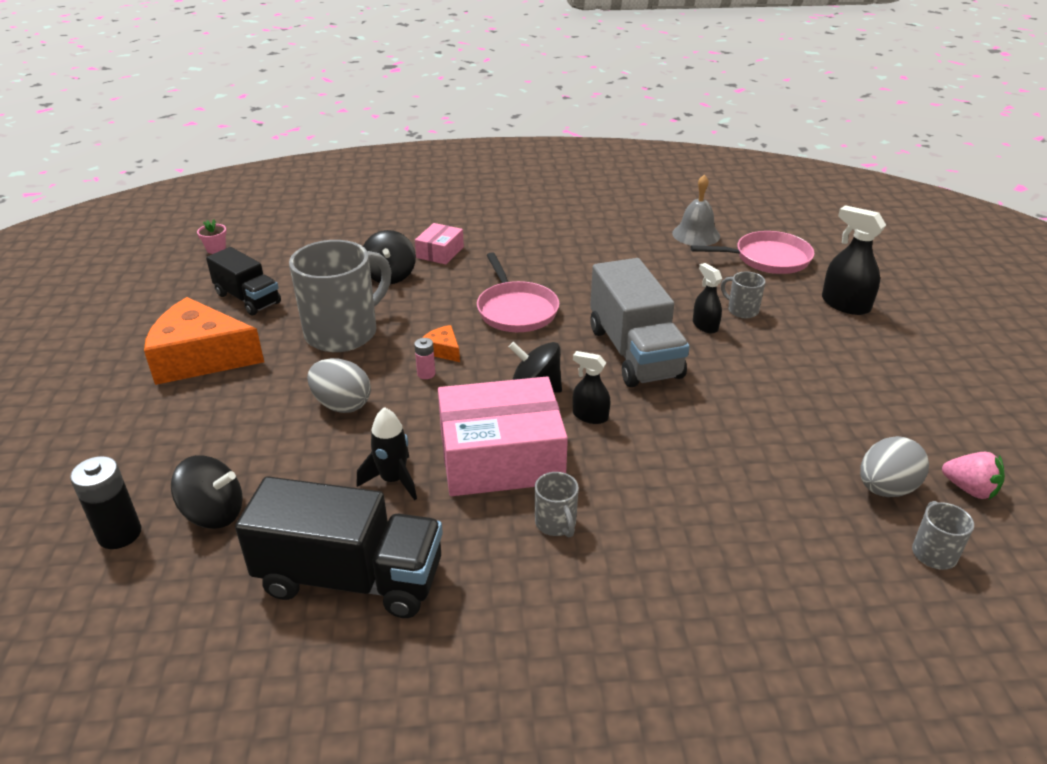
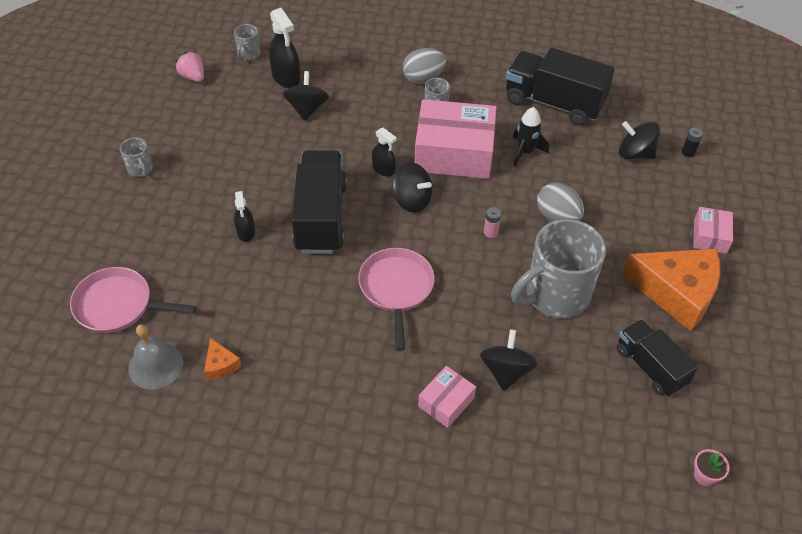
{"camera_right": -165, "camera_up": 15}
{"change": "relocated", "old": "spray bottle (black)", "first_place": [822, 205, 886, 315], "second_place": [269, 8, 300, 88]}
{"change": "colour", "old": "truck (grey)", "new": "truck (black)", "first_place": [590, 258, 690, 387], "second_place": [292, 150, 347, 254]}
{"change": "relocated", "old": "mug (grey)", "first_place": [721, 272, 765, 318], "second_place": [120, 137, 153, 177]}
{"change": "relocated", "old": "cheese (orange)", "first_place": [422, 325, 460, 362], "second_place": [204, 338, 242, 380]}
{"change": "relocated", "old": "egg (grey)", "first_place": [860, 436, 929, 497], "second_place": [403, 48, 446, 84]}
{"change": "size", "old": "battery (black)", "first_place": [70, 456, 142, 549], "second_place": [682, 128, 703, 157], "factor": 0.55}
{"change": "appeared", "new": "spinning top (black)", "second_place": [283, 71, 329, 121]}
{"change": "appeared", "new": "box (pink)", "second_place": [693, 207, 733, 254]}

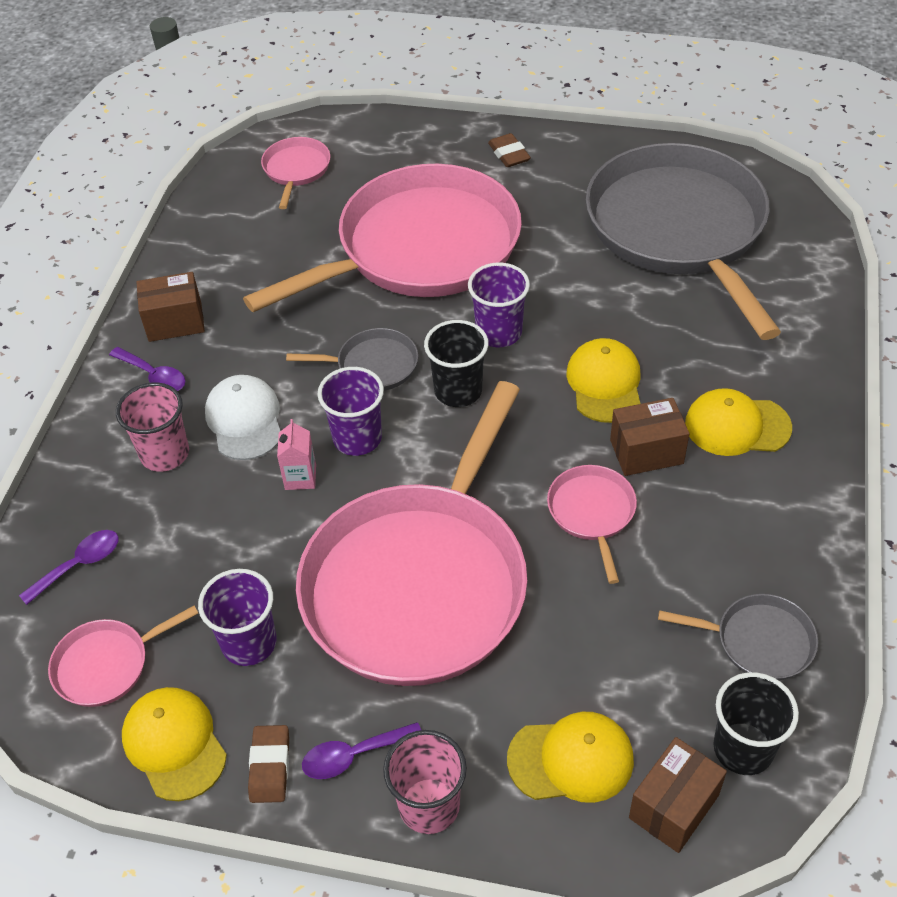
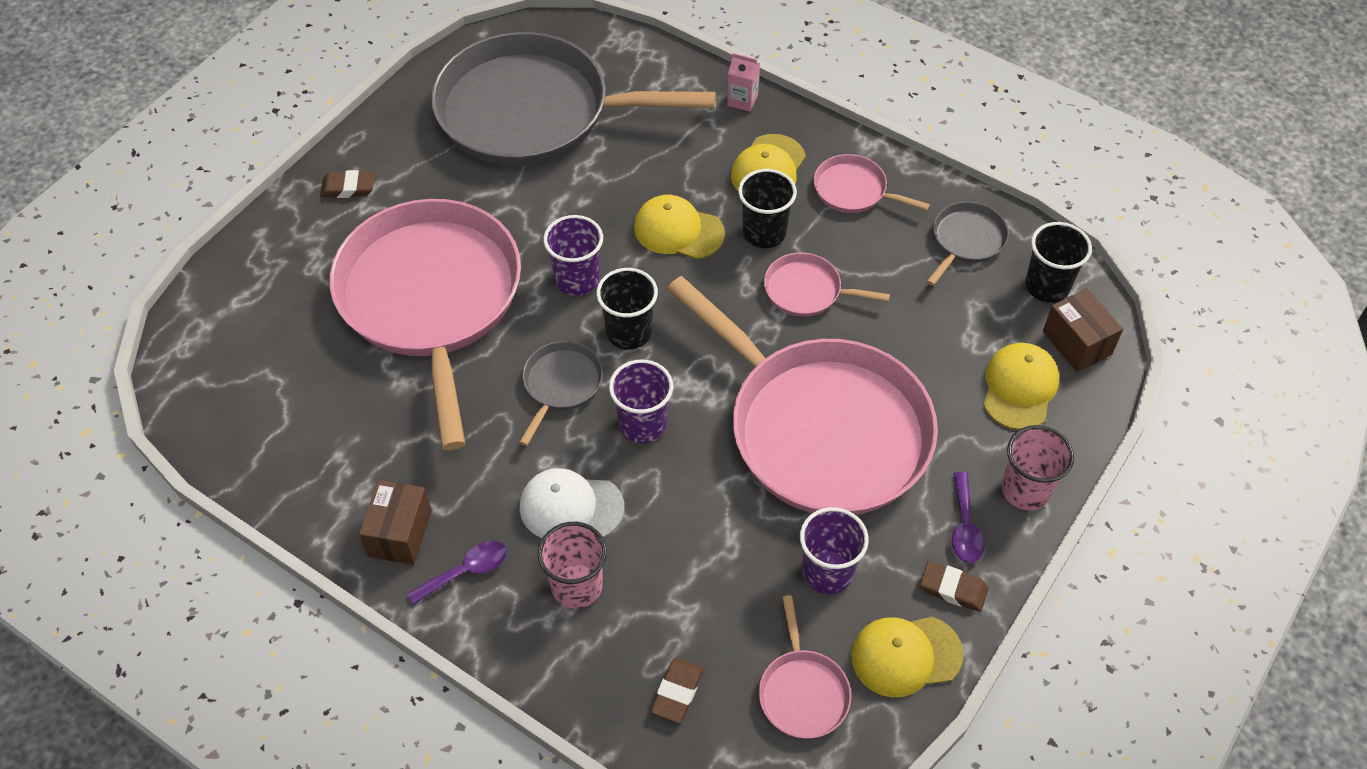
{"camera_right": -70, "camera_up": 5}
{"change": "relocated", "old": "pan (pink)", "first_place": [261, 137, 331, 209], "second_place": [814, 154, 930, 213]}
{"change": "exchanged", "old": "box (brown)", "new": "cup (black)", "first_place": [610, 398, 690, 476], "second_place": [738, 169, 797, 248]}
{"change": "relocated", "old": "carton (pink)", "first_place": [277, 419, 316, 490], "second_place": [727, 53, 760, 112]}
{"change": "exchanged", "old": "spoon (purple)", "new": "eraser (brown)", "first_place": [19, 530, 119, 605], "second_place": [651, 658, 704, 723]}

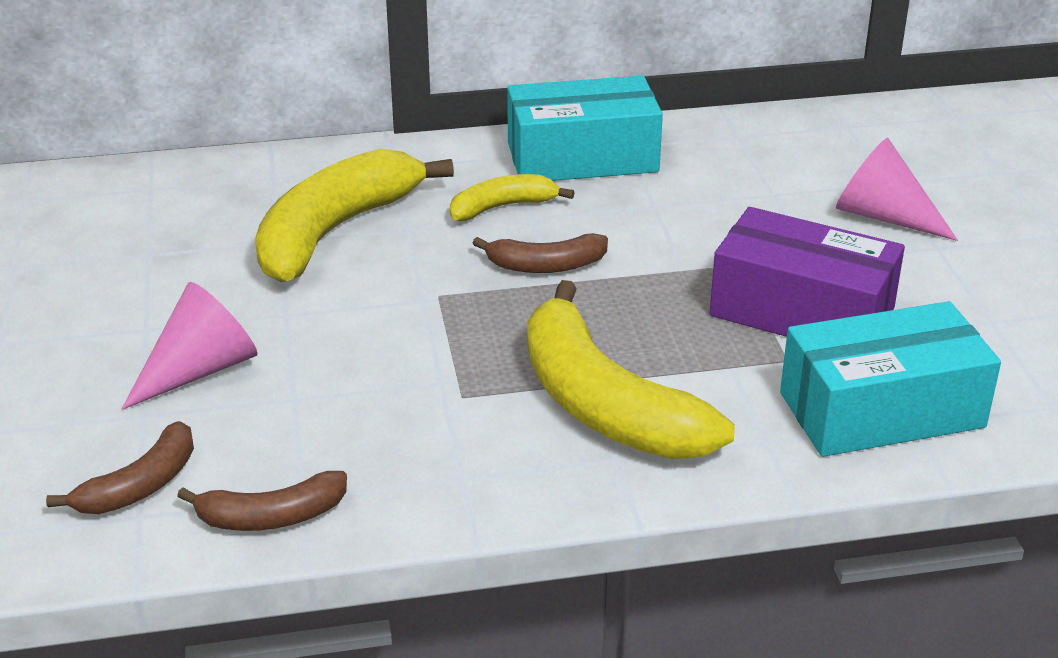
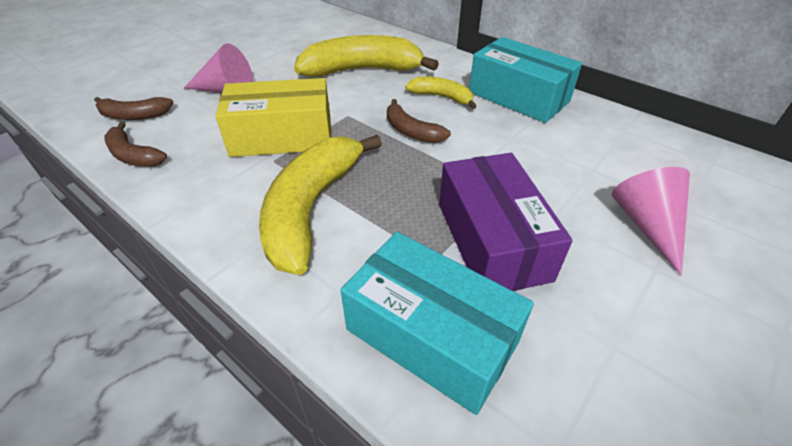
{"camera_right": 50, "camera_up": 10}
{"change": "appeared", "new": "box (yellow)", "second_place": [215, 78, 331, 157]}

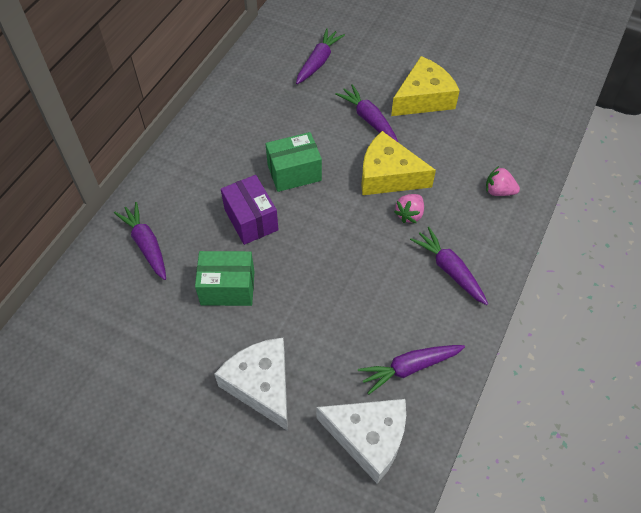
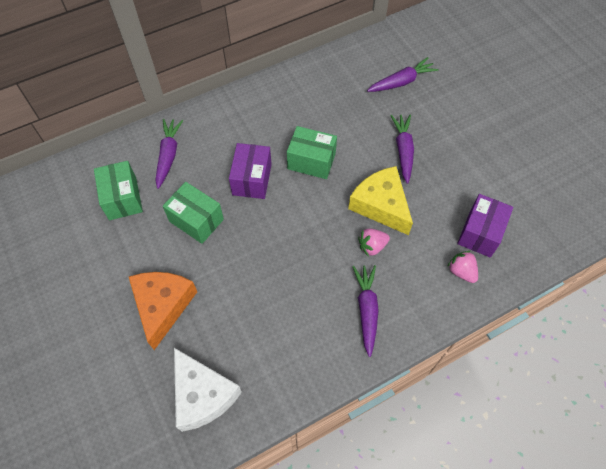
{"camera_right": 35, "camera_up": 5}
{"change": "missing", "old": "cheese (yellow)", "first_place": [391, 56, 460, 116]}
{"change": "colour", "old": "cheese (white)", "new": "cheese (orange)", "first_place": [214, 338, 288, 431], "second_place": [129, 272, 197, 350]}
{"change": "missing", "old": "carrot (purple)", "first_place": [358, 345, 465, 394]}
{"change": "appeared", "new": "box (green)", "second_place": [94, 161, 143, 220]}
{"change": "appeared", "new": "box (purple)", "second_place": [457, 194, 513, 257]}

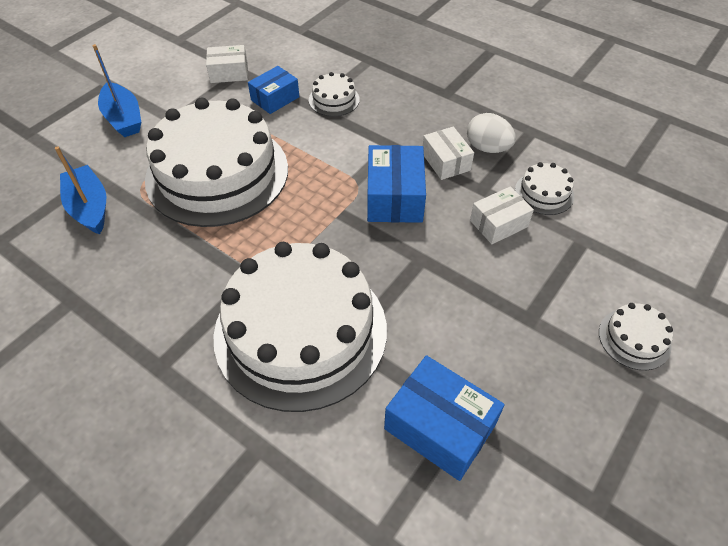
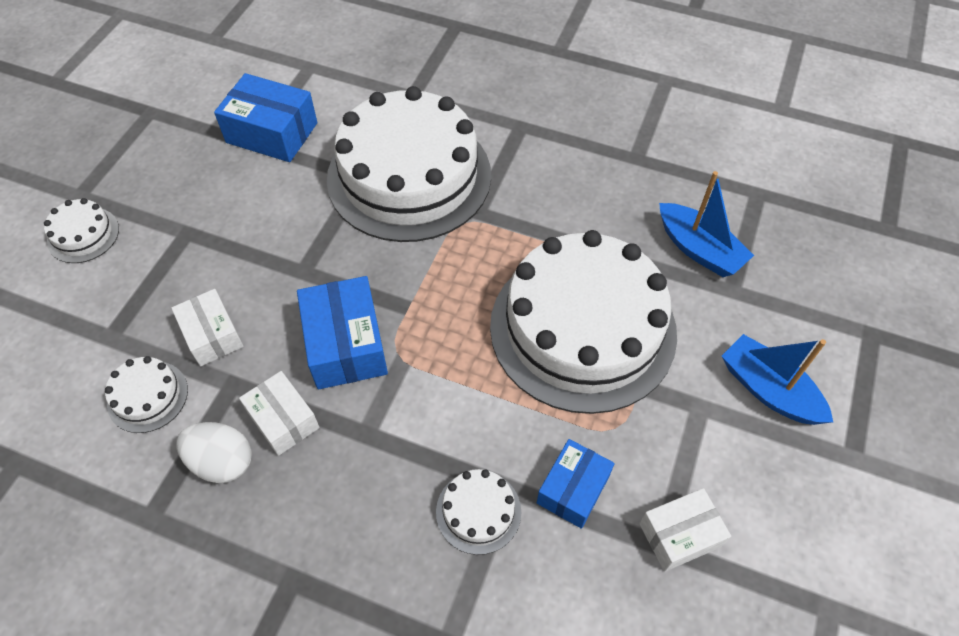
{"camera_right": 165, "camera_up": 5}
{"change": "spun", "old": "box (white)", "first_place": [470, 186, 534, 244], "second_place": [171, 289, 244, 366], "degrees": -75}

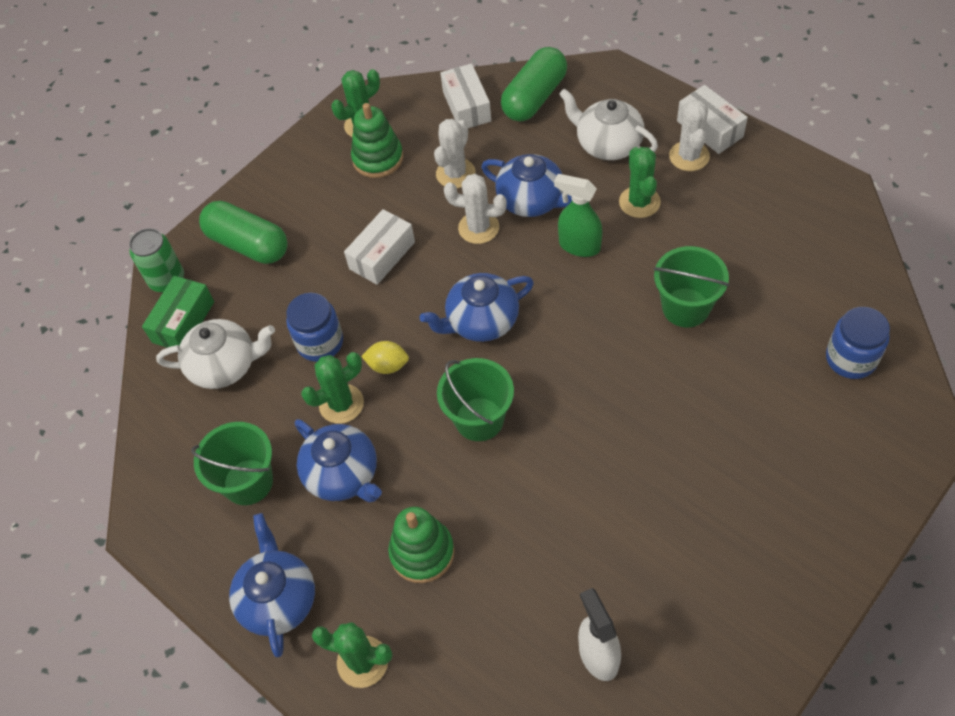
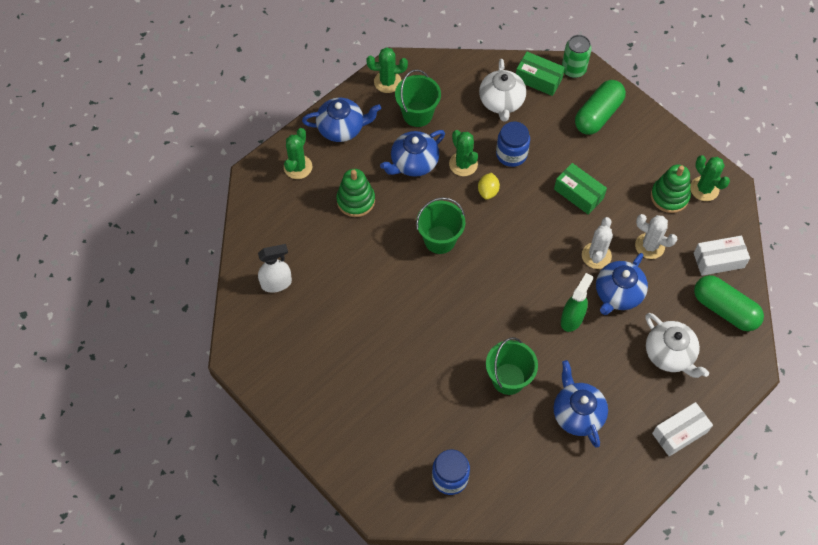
{"camera_right": 90, "camera_up": 5}
{"change": "spun", "old": "teapot (white)", "first_place": [559, 88, 658, 160], "second_place": [646, 313, 709, 378], "degrees": 105}
{"change": "missing", "old": "cactus (white)", "first_place": [669, 100, 710, 171]}
{"change": "relocated", "old": "cactus (green)", "first_place": [619, 147, 661, 218], "second_place": [366, 47, 408, 93]}
{"change": "colour", "old": "box (white)", "new": "box (green)", "first_place": [344, 209, 415, 285], "second_place": [554, 163, 607, 215]}
{"change": "relocated", "old": "teapot (blue)", "first_place": [420, 273, 534, 342], "second_place": [554, 360, 608, 447]}

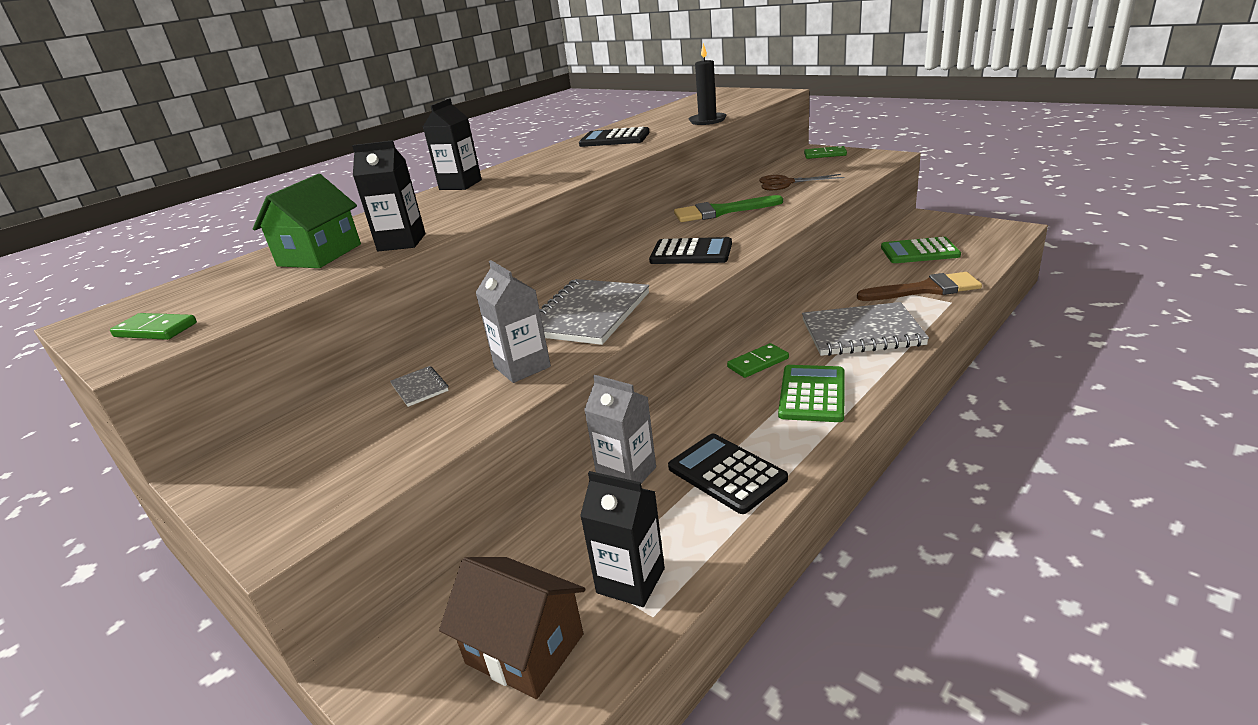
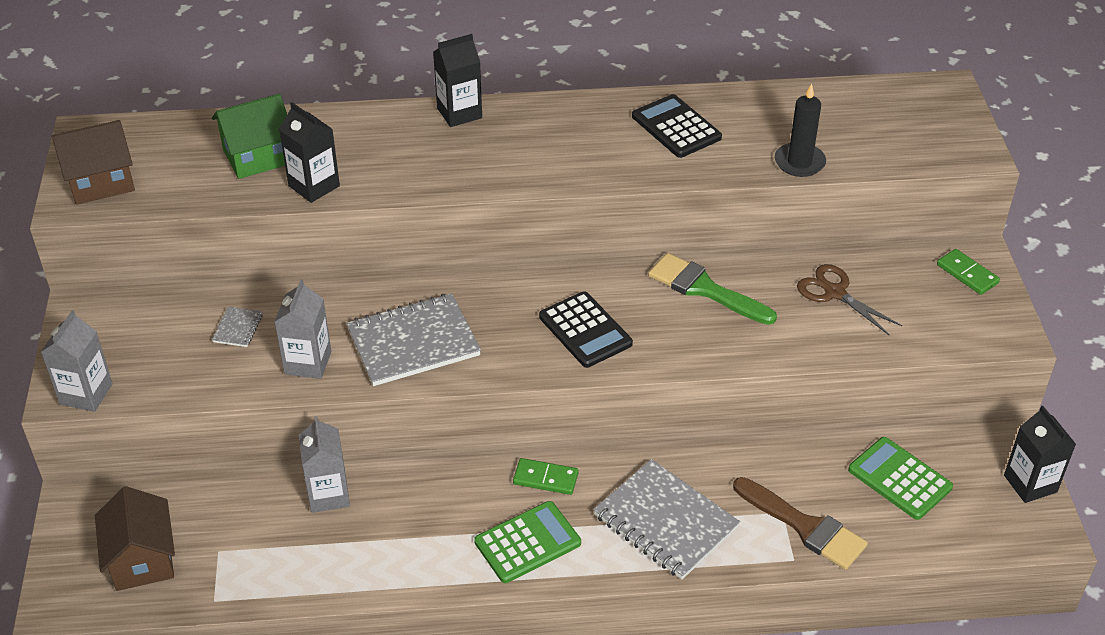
{"camera_right": 40, "camera_up": 15}
{"change": "exchanged", "old": "domino (green)", "new": "house (brown)", "first_place": [110, 313, 197, 340], "second_place": [52, 120, 135, 205]}
{"change": "missing", "old": "calculator (black)", "first_place": [668, 434, 788, 514]}
{"change": "relocated", "old": "carton (black)", "first_place": [580, 471, 665, 607], "second_place": [1004, 406, 1076, 503]}
{"change": "appeared", "new": "carton (grey)", "second_place": [41, 310, 113, 412]}

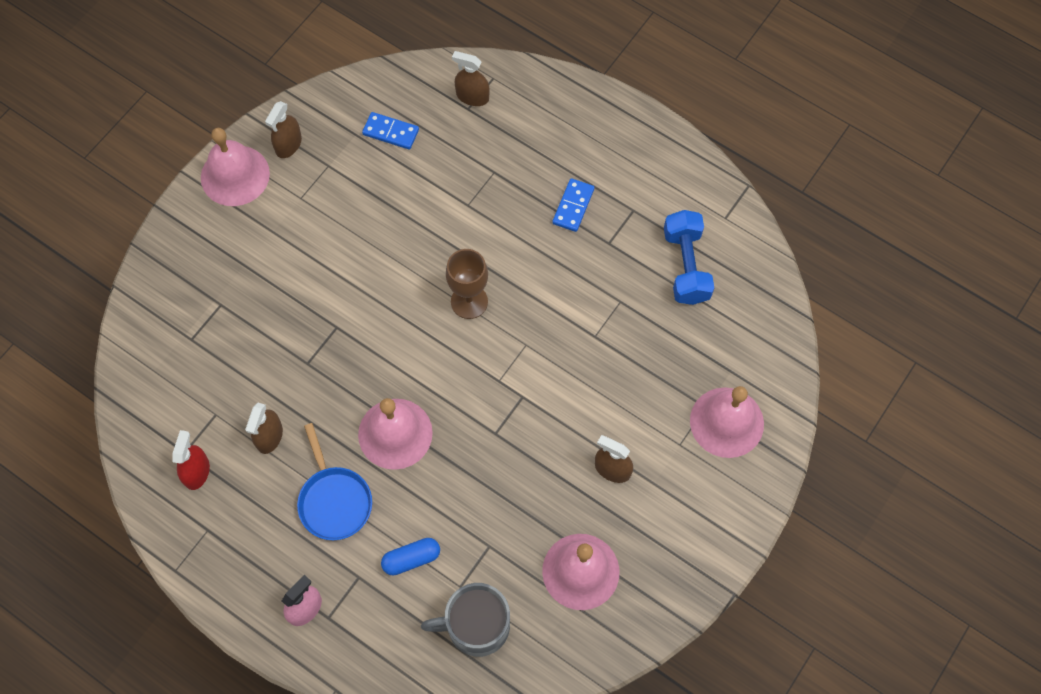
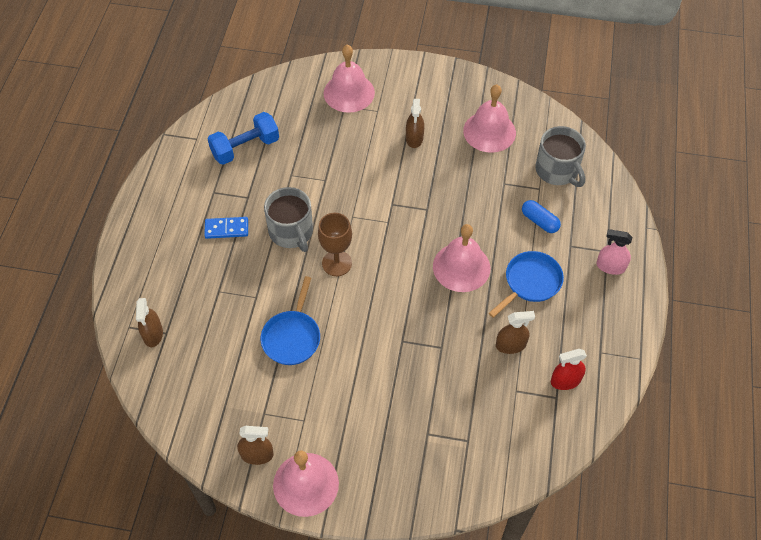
{"camera_right": -115, "camera_up": -10}
{"change": "missing", "old": "domino (blue)", "first_place": [362, 112, 419, 150]}
{"change": "appeared", "new": "mug (grey)", "second_place": [264, 187, 313, 252]}
{"change": "appeared", "new": "pan (blue)", "second_place": [260, 276, 320, 365]}

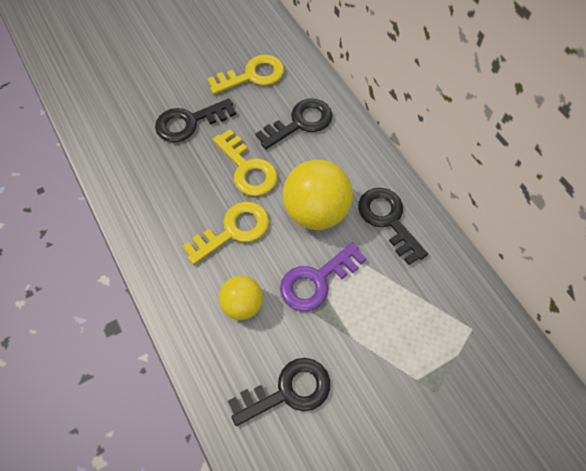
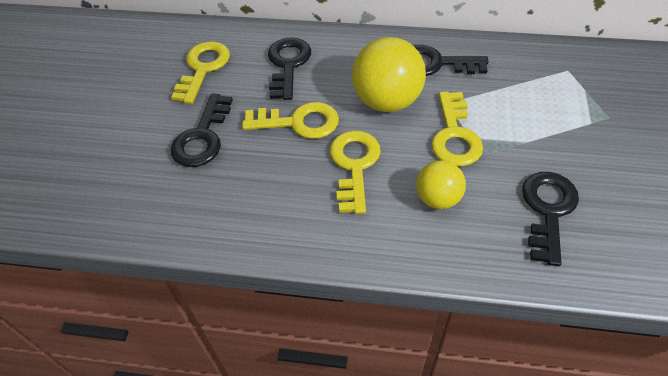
{"camera_right": -50, "camera_up": -10}
{"change": "colour", "old": "key (purple)", "new": "key (yellow)", "first_place": [280, 242, 367, 311], "second_place": [431, 91, 483, 166]}

